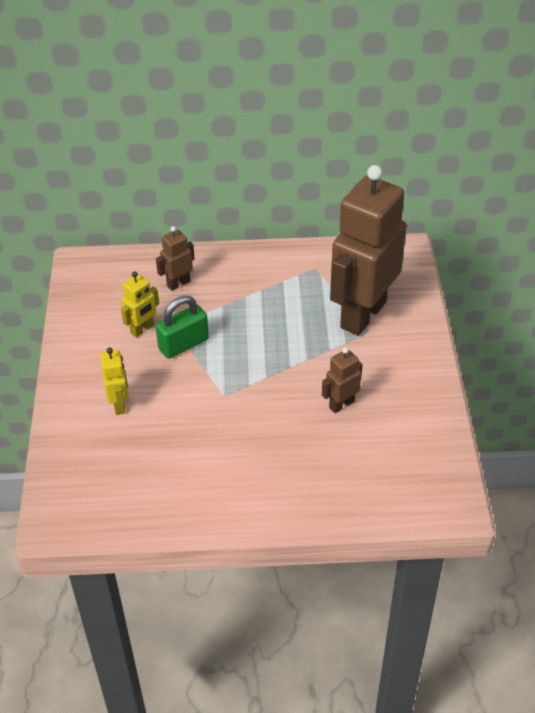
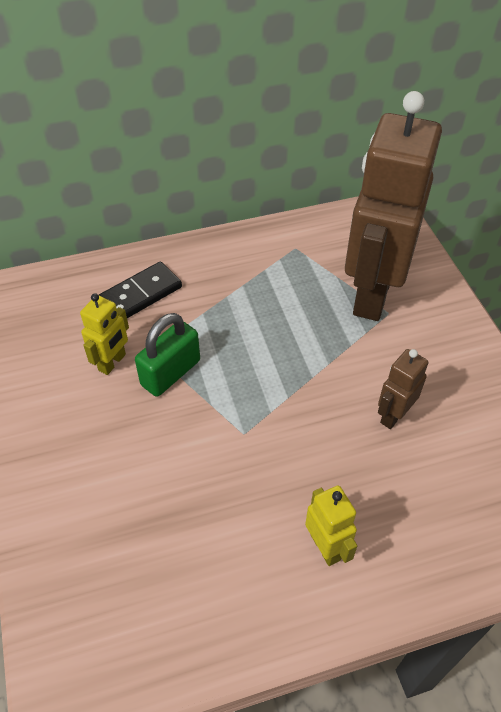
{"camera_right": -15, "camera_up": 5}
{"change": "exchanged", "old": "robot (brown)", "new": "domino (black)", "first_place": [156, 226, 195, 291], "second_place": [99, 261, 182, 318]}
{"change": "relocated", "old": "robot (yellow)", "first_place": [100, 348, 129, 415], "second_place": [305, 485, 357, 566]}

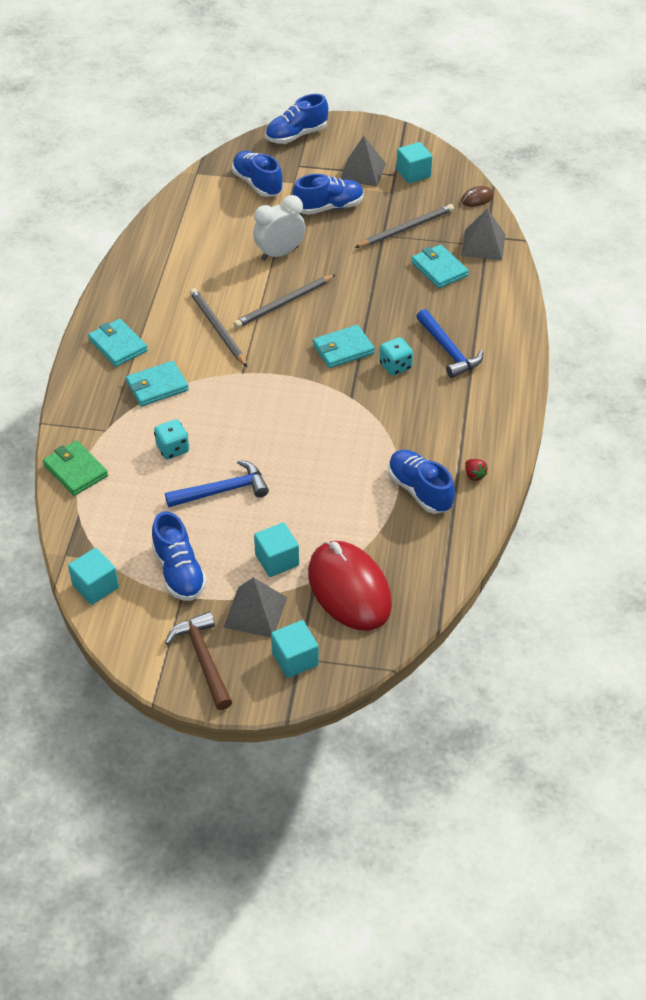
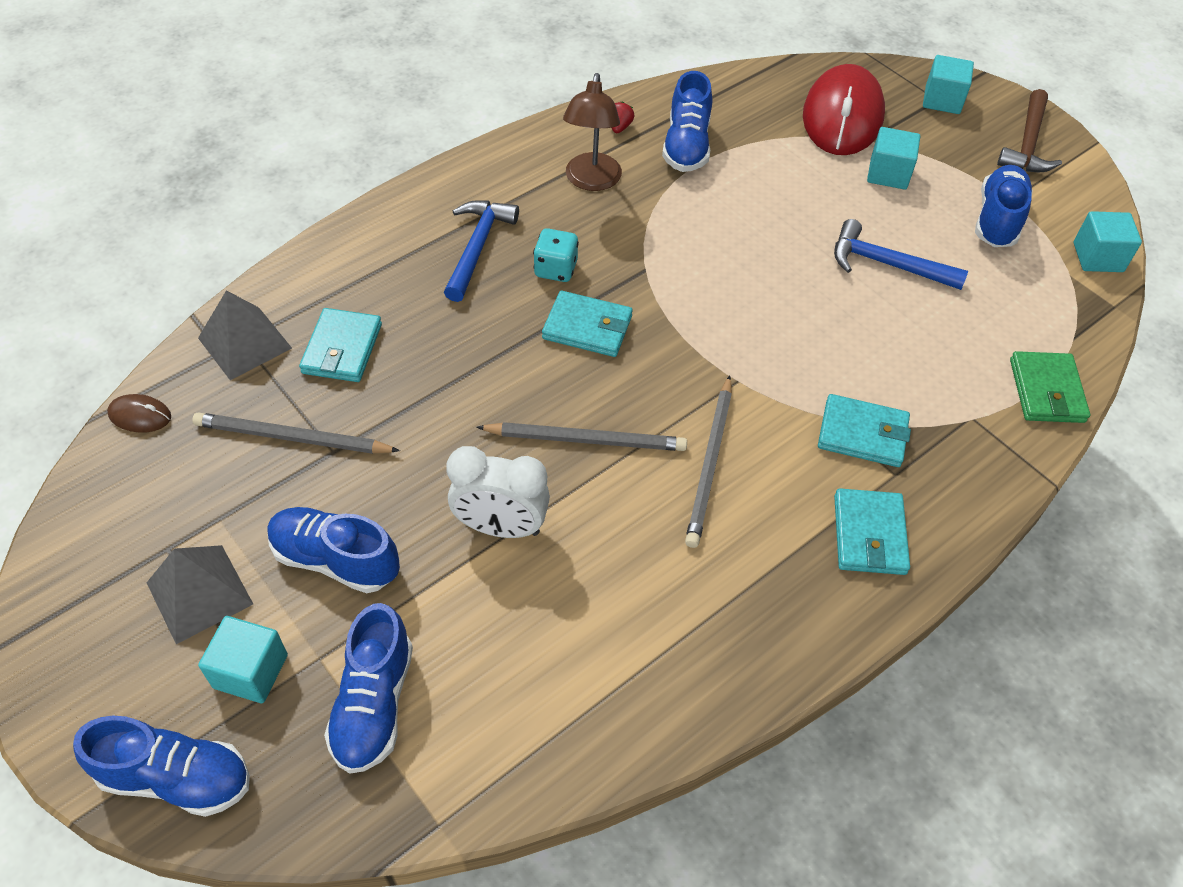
{"camera_right": -140, "camera_up": 5}
{"change": "relocated", "old": "cube (turquoise)", "first_place": [396, 142, 433, 183], "second_place": [198, 616, 288, 703]}
{"change": "missing", "old": "dice (turquoise)", "first_place": [154, 419, 189, 459]}
{"change": "missing", "old": "pyramid (grey)", "first_place": [224, 577, 287, 638]}
{"change": "appeared", "new": "lamp (brown)", "second_place": [563, 73, 622, 191]}

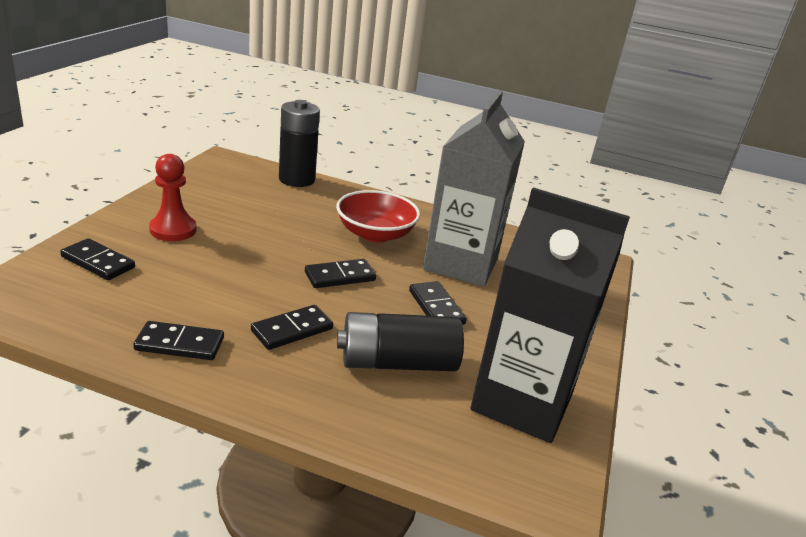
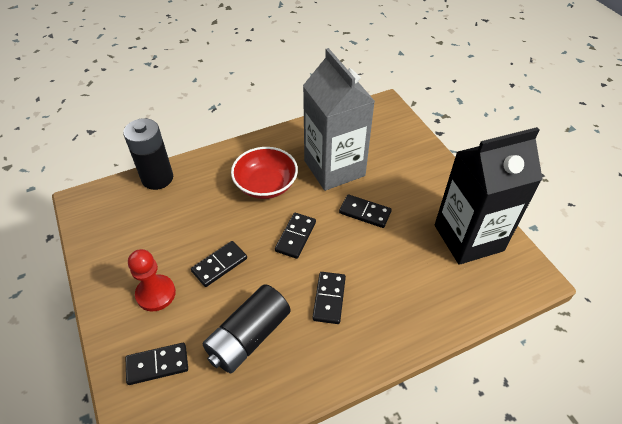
{"camera_right": -40, "camera_up": 20}
{"change": "relocated", "old": "battery (black)", "first_place": [337, 312, 464, 371], "second_place": [203, 284, 291, 373]}
{"change": "relocated", "old": "domino (black)", "first_place": [133, 321, 224, 360], "second_place": [191, 241, 247, 287]}

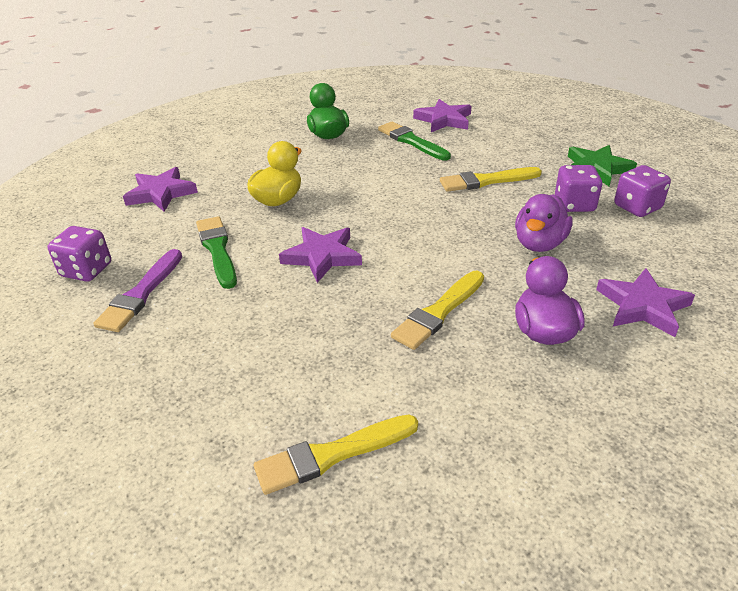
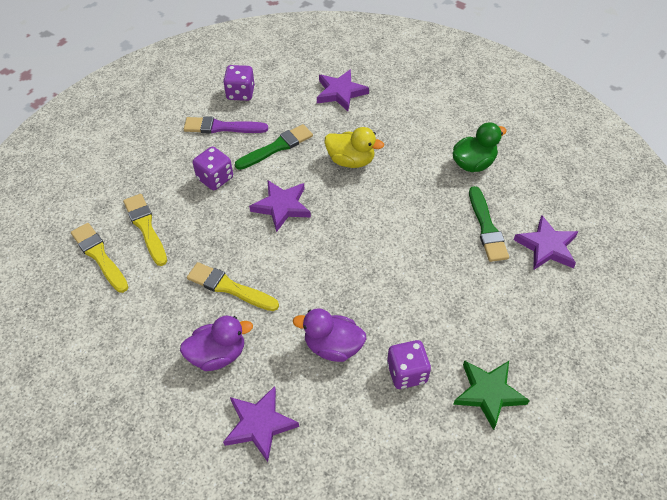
{"camera_right": 75, "camera_up": 15}
{"change": "spun", "old": "brush (green)", "first_place": [378, 121, 451, 161], "second_place": [469, 186, 509, 262], "degrees": 135}
{"change": "relocated", "old": "dice (purple)", "first_place": [614, 165, 671, 217], "second_place": [193, 146, 233, 190]}
{"change": "relocated", "old": "brush (yellow)", "first_place": [440, 167, 542, 192], "second_place": [123, 194, 167, 266]}

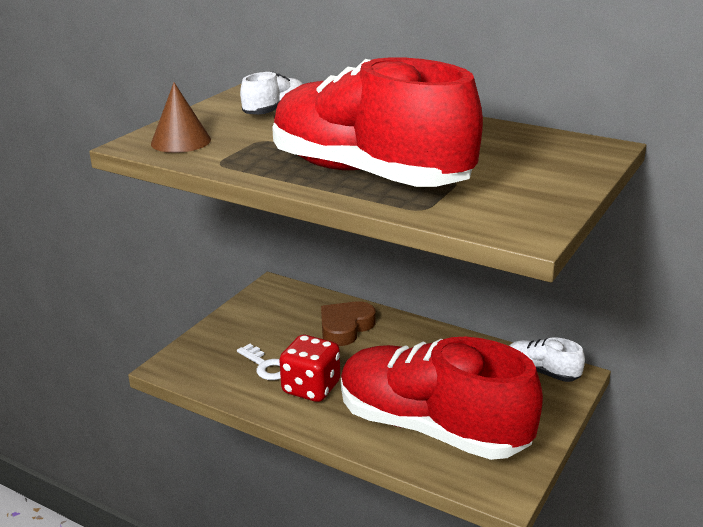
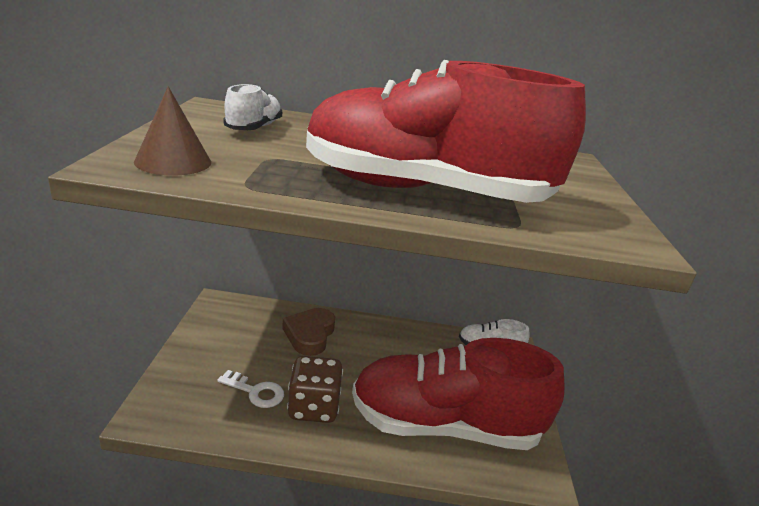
{"camera_right": -30, "camera_up": 0}
{"change": "colour", "old": "dice (red)", "new": "dice (brown)", "first_place": [279, 335, 340, 402], "second_place": [287, 356, 343, 423]}

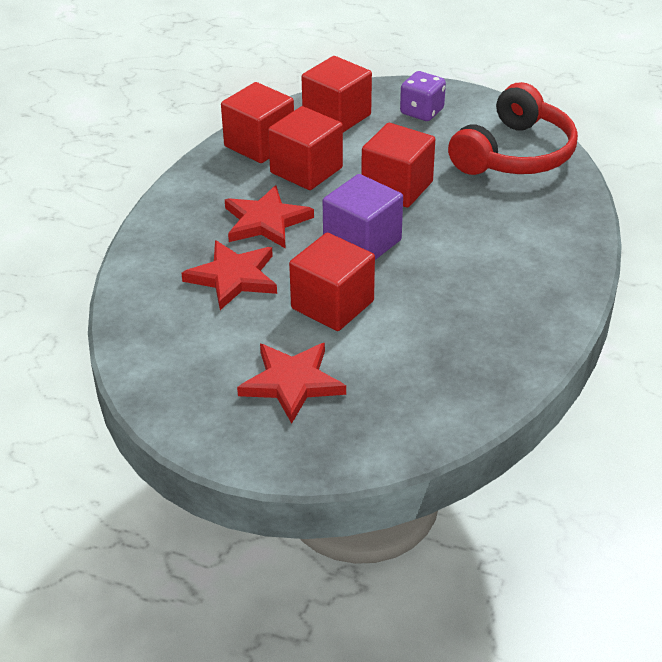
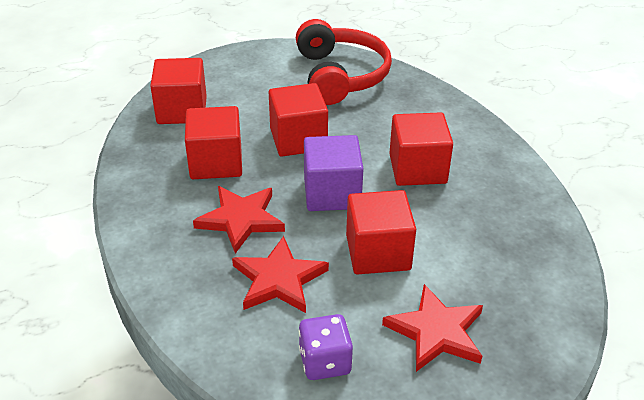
{"camera_right": -45, "camera_up": 0}
{"change": "relocated", "old": "dice (purple)", "first_place": [400, 71, 446, 121], "second_place": [299, 314, 353, 380]}
{"change": "relocated", "old": "cube (red)", "first_place": [221, 82, 294, 163], "second_place": [389, 112, 453, 186]}

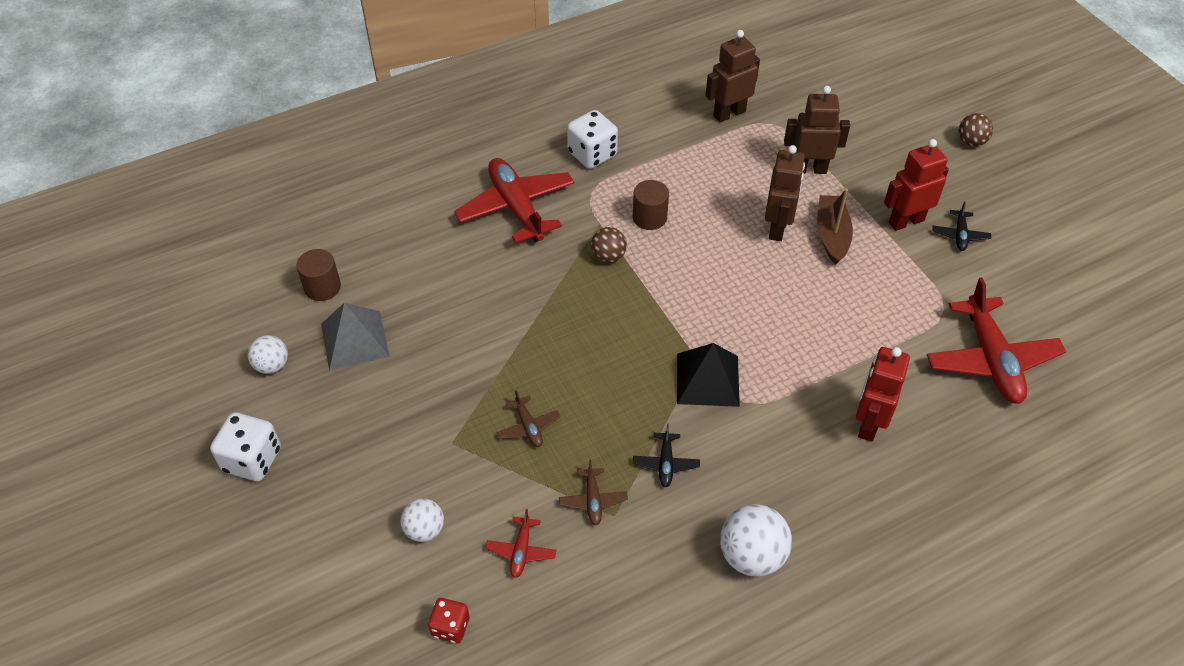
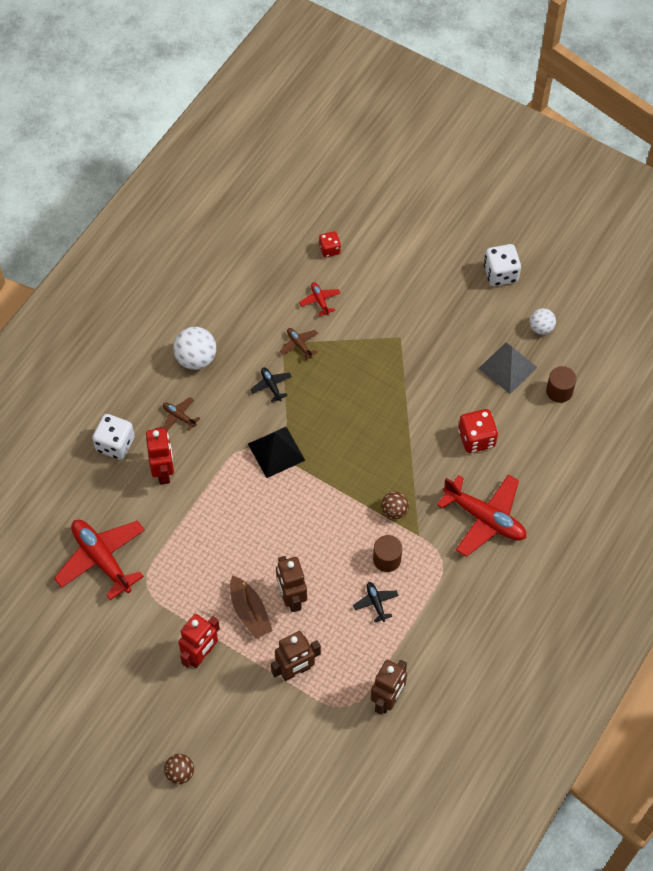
{"camera_right": 150, "camera_up": 10}
{"change": "relocated", "old": "dice (white)", "first_place": [567, 110, 618, 169], "second_place": [92, 414, 135, 460]}
{"change": "relocated", "old": "plane (black)", "first_place": [932, 201, 991, 251], "second_place": [353, 582, 399, 622]}
{"change": "relocated", "old": "plane (brown)", "first_place": [497, 390, 561, 447], "second_place": [163, 397, 200, 431]}
{"change": "missing", "old": "ball (white)", "first_place": [400, 498, 444, 542]}
{"change": "appeared", "new": "dice (red)", "second_place": [458, 409, 498, 453]}

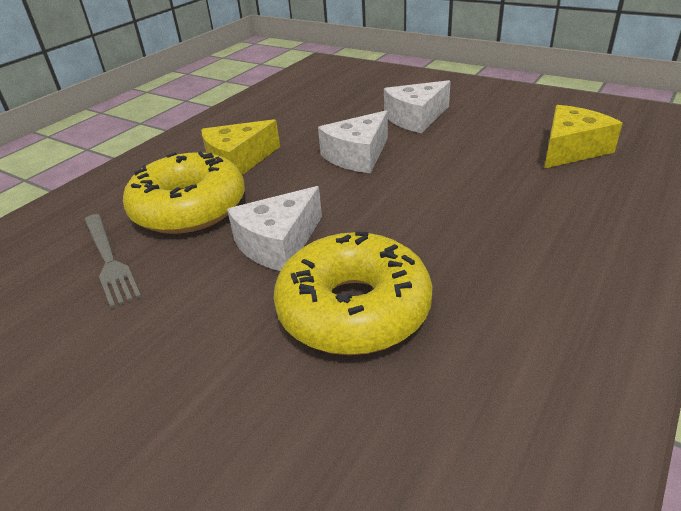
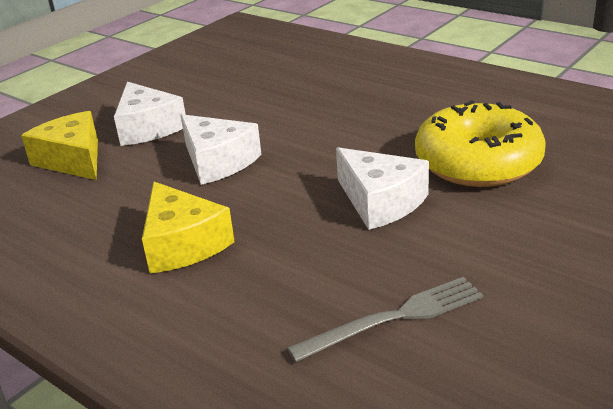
{"camera_right": -85, "camera_up": -5}
{"change": "relocated", "old": "cheese (yellow)", "first_place": [544, 105, 623, 169], "second_place": [21, 111, 98, 180]}
{"change": "missing", "old": "donut (yellow)", "first_place": [123, 151, 245, 234]}

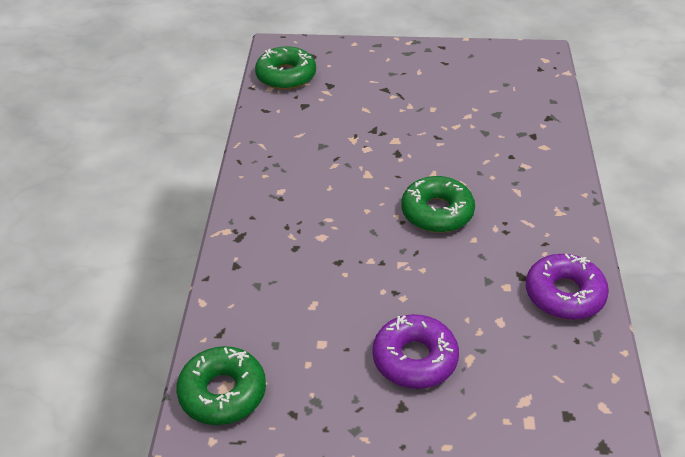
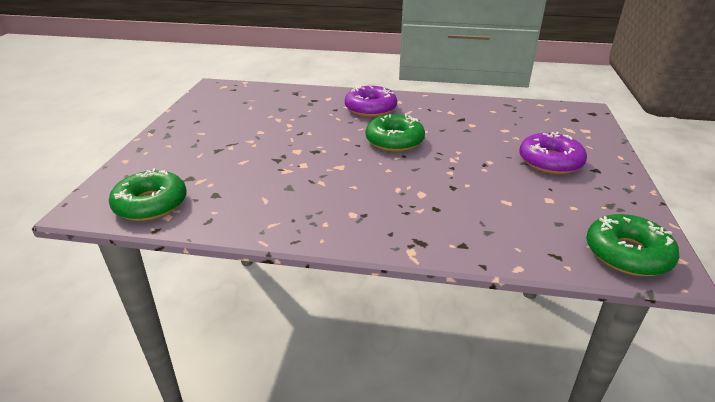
{"camera_right": -85, "camera_up": -10}
{"change": "relocated", "old": "donut (purple)", "first_place": [526, 254, 609, 320], "second_place": [345, 86, 397, 117]}

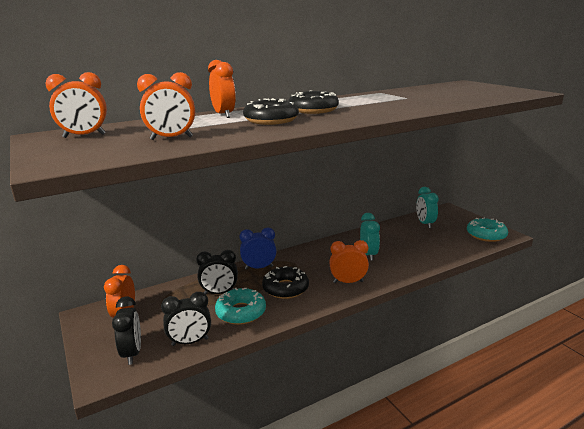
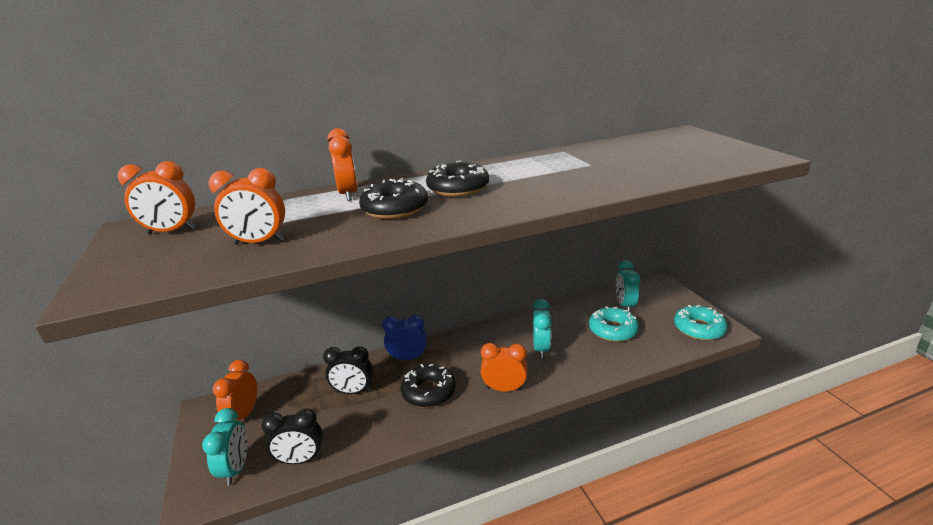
{"camera_right": 10, "camera_up": 5}
{"change": "relocated", "old": "donut (turquoise)", "first_place": [215, 288, 266, 325], "second_place": [589, 306, 639, 342]}
{"change": "colour", "old": "clock (black)", "new": "clock (turquoise)", "first_place": [112, 296, 141, 365], "second_place": [202, 408, 248, 486]}

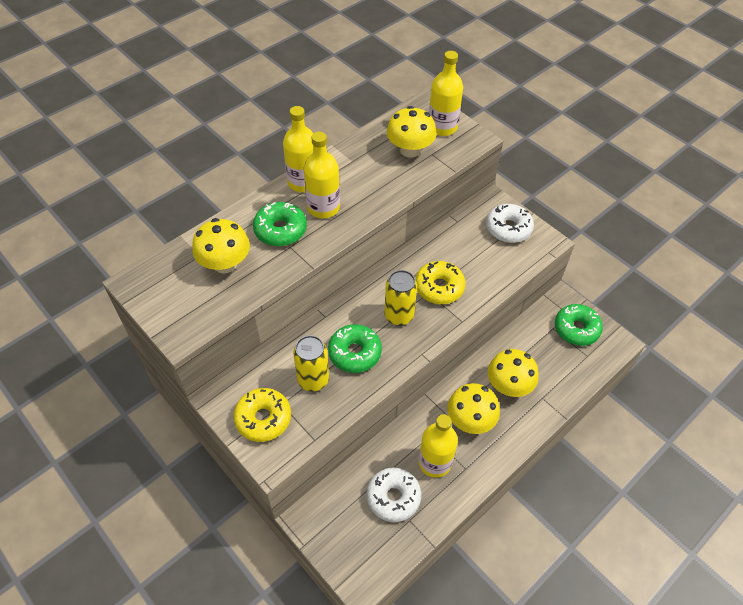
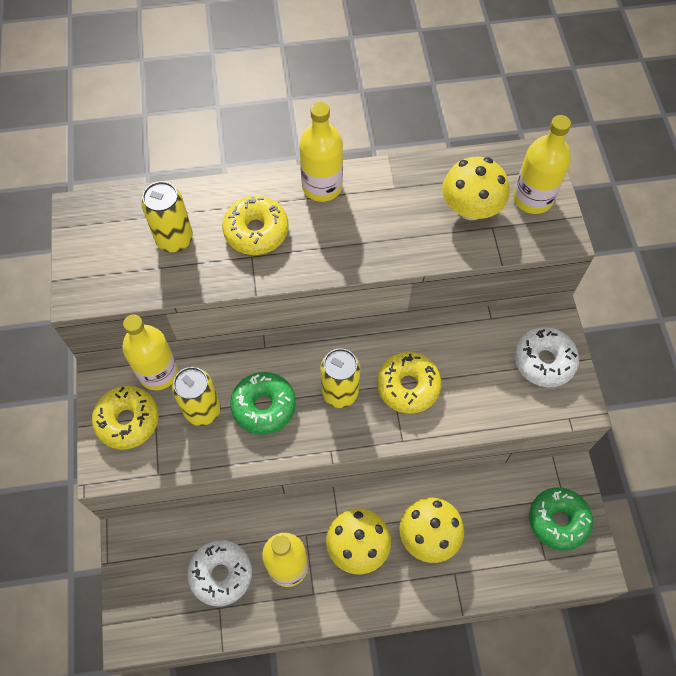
{"camera_right": 35, "camera_up": 10}
{"change": "relocated", "old": "bottle (yellow)", "first_place": [304, 132, 340, 218], "second_place": [122, 315, 178, 390]}
{"change": "colour", "old": "donut (green)", "new": "donut (yellow)", "first_place": [253, 202, 307, 246], "second_place": [222, 196, 288, 255]}
{"change": "exchanged", "old": "mushroom (yellow)", "new": "can (yellow)", "first_place": [192, 218, 250, 273], "second_place": [141, 181, 193, 252]}

